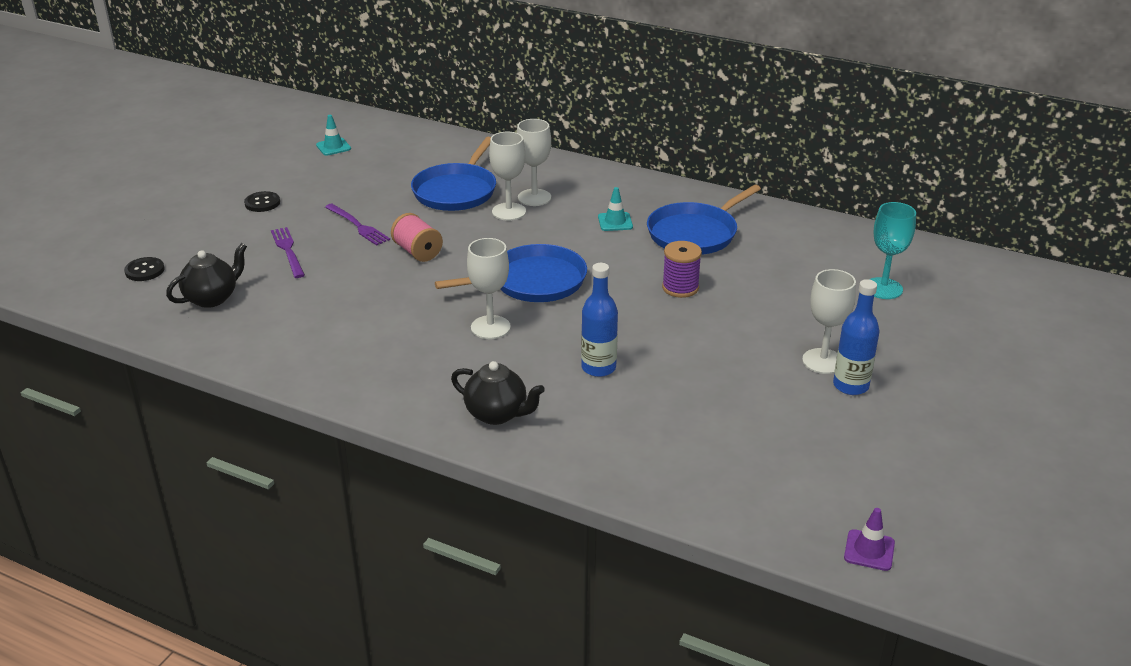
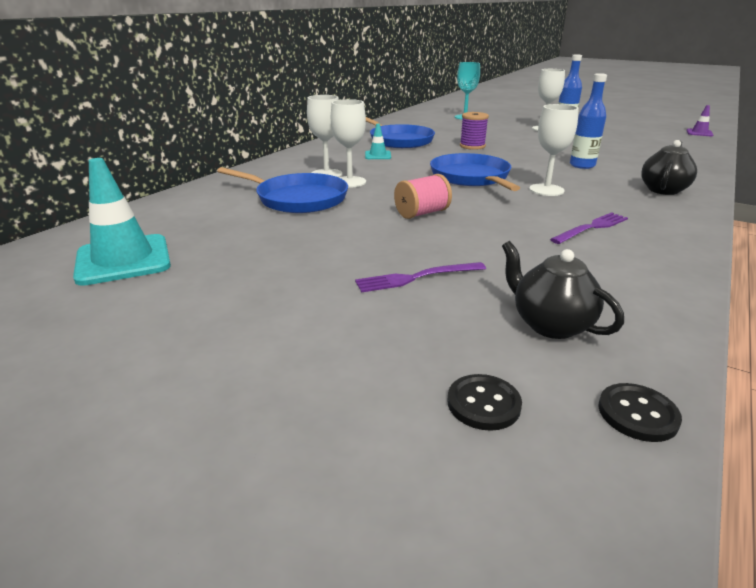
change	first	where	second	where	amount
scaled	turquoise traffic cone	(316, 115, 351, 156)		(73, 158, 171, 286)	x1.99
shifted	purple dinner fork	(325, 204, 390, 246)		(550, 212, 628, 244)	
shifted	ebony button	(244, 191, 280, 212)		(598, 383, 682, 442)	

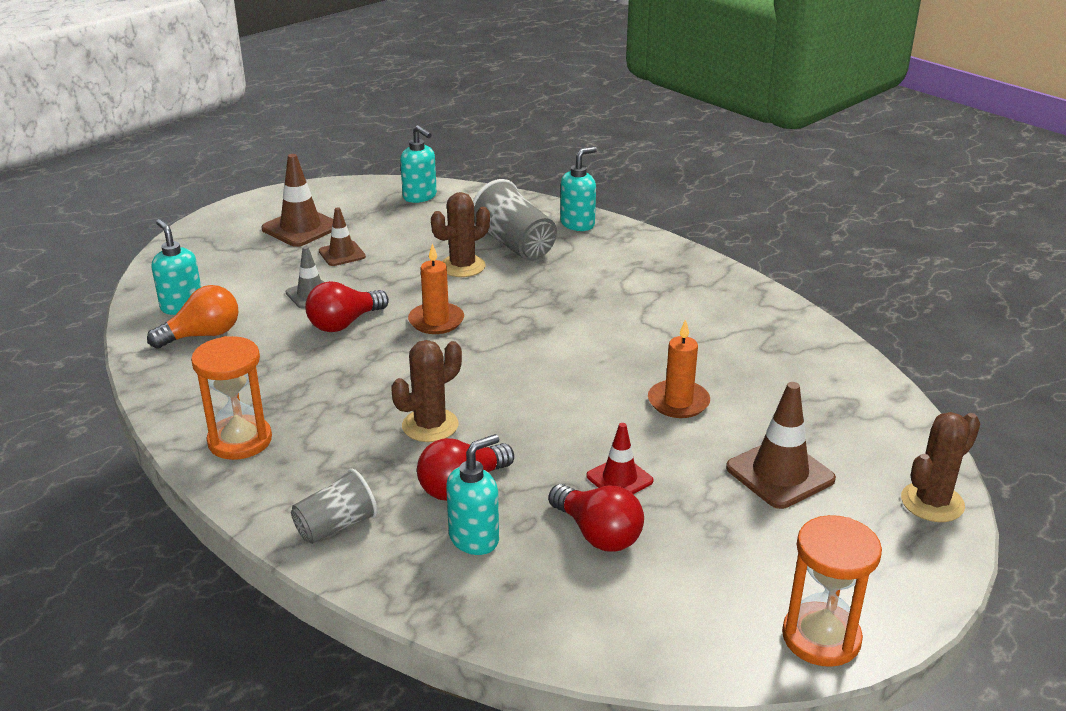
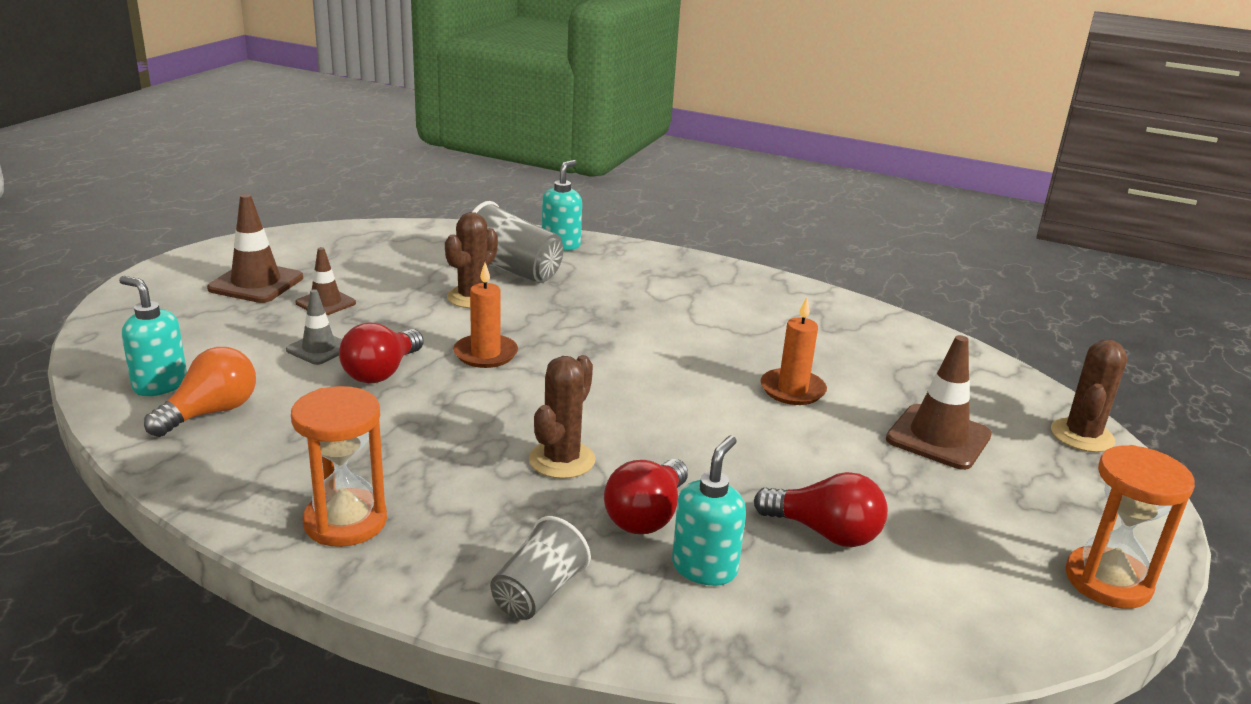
change	first	where	second	where	amount
gone	turquoise pump bottle	(400, 125, 437, 203)			
gone	crimson traffic cone	(586, 423, 653, 494)			

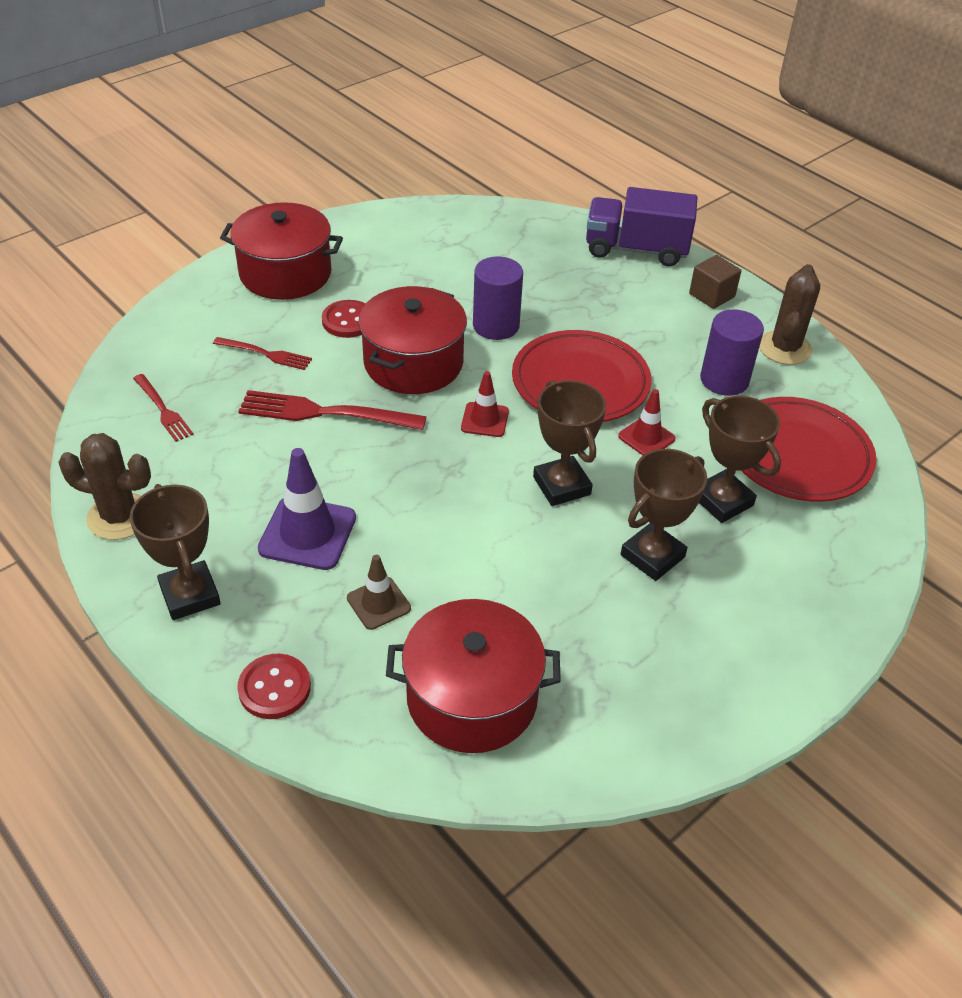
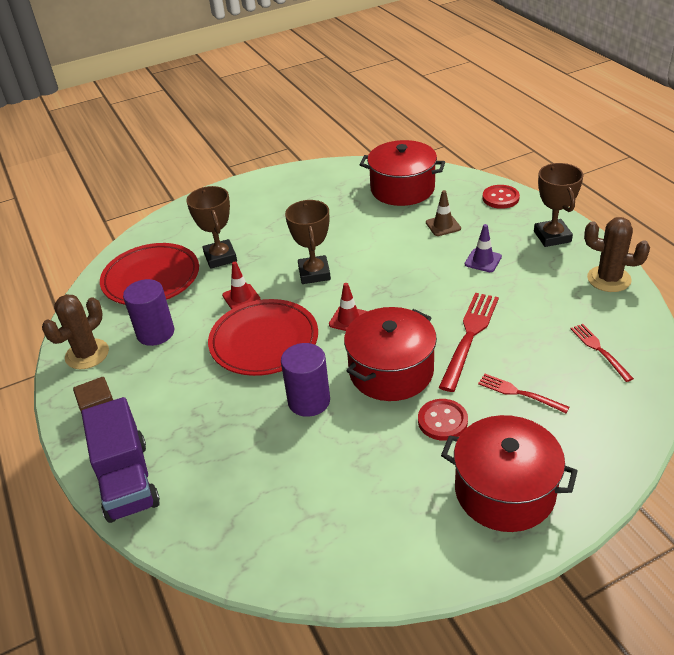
change	first	where	second	where	amount
rotated	purple lorry	(586, 187, 698, 266)		(81, 397, 160, 523)	45 degrees clockwise
rotated	crimson dinner fork	(238, 390, 426, 430)		(439, 293, 499, 392)	90 degrees counterclockwise
scaled	purple traffic cone	(258, 448, 356, 570)		(465, 224, 502, 272)	x0.60
gone	brown award cup	(621, 449, 707, 581)			

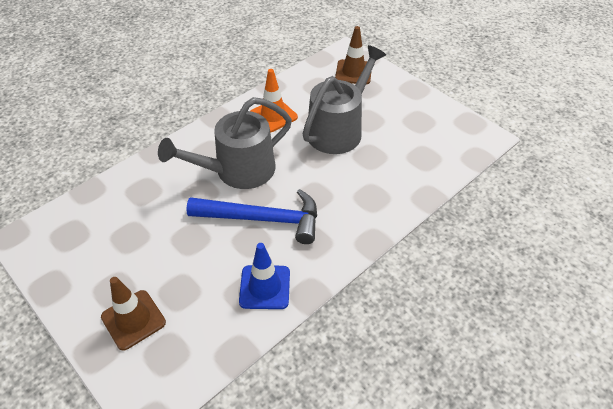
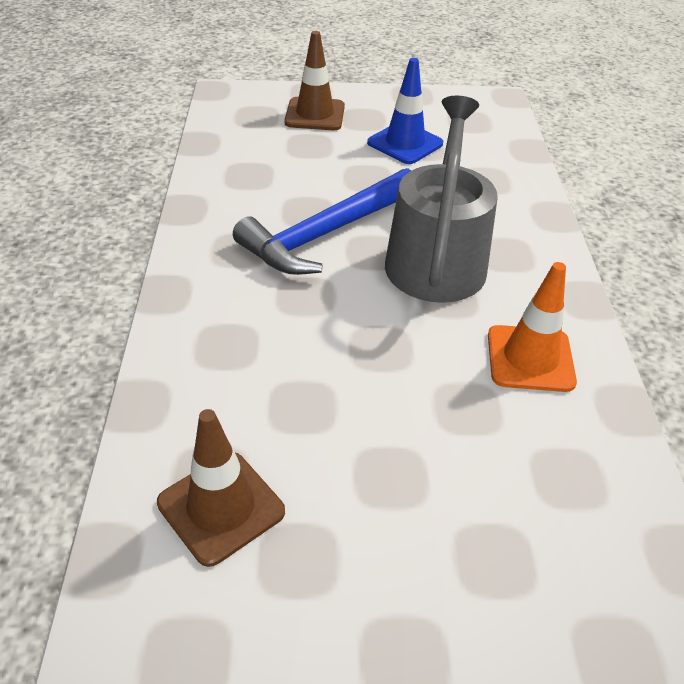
change	first	where	second	where	amount
shifted	brown traffic cone	(335, 26, 371, 85)		(157, 409, 285, 567)	
shifted	blue traffic cone	(239, 243, 290, 309)		(367, 58, 443, 164)	
gone	gray sprinkling can	(302, 45, 386, 154)			

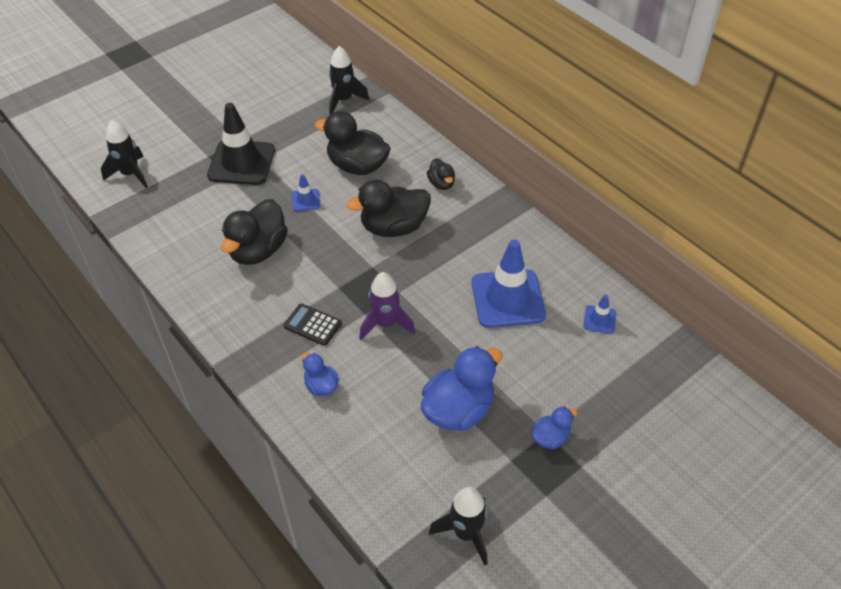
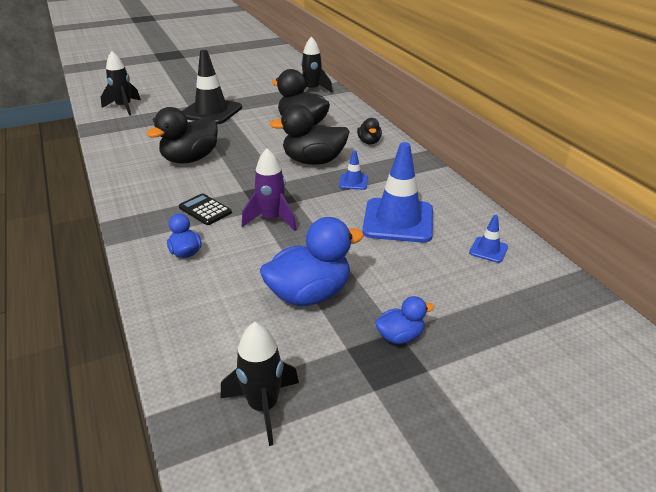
change	first	where	second	where	amount
shifted	blue traffic cone	(292, 174, 320, 211)		(339, 150, 368, 190)	

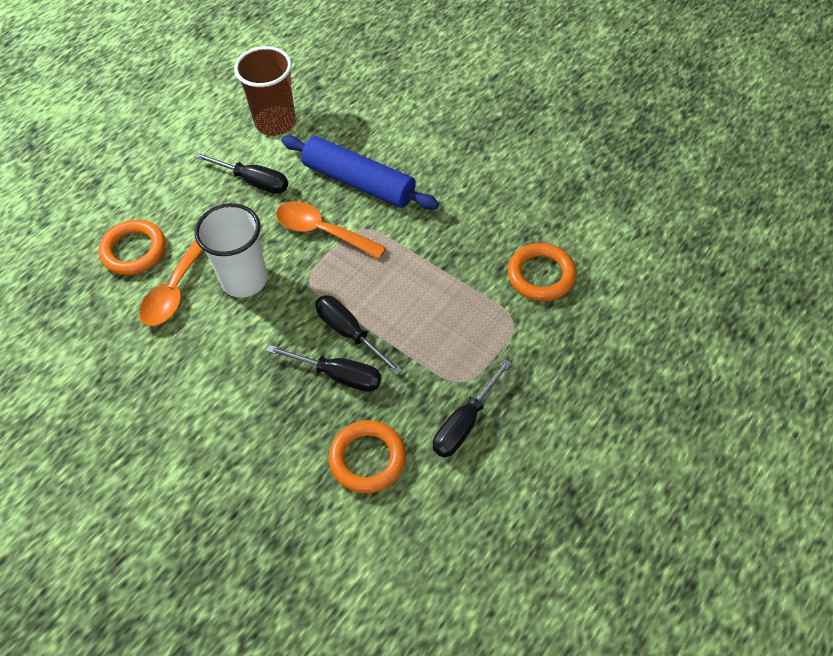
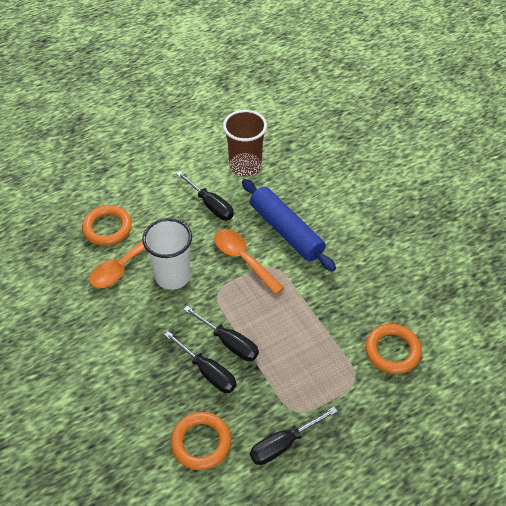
change	first	where	second	where	amount
rotated	ebony hand screwdriver	(315, 295, 402, 375)		(183, 306, 259, 361)	150 degrees clockwise

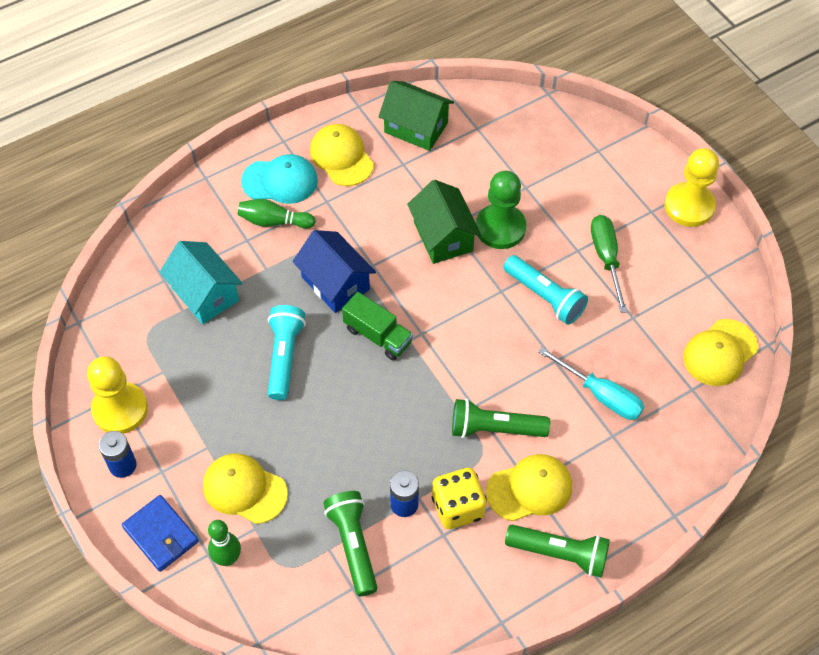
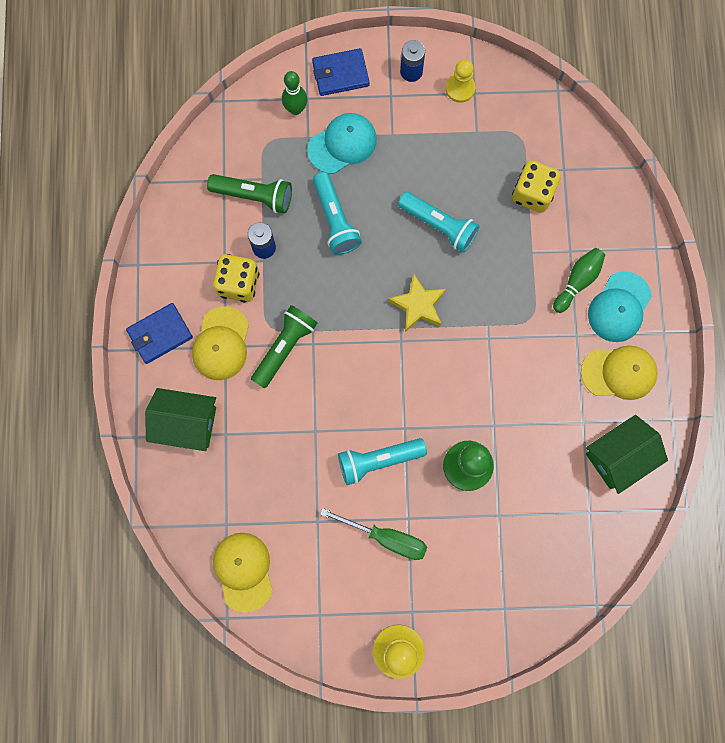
change	first	where	second	where	amount
swapped	emerald flashlight	(505, 524, 610, 578)	blue card wallet	(126, 303, 193, 364)	
shifted	emerald house	(407, 180, 481, 264)		(145, 388, 216, 451)	
repainted	yellow cap	(203, 453, 288, 524)	turquoise cap	(307, 113, 377, 174)	
new			turquoise flashlight	(313, 172, 362, 255)	
swapped	emerald lorry	(342, 292, 413, 360)	yellow star shape	(388, 274, 446, 332)	
scaled	yellow chess pawn	(87, 356, 148, 434)		(446, 59, 475, 103)	x0.64
swapped	turquoise house	(159, 241, 243, 324)	yellow game die	(512, 160, 561, 213)	
gone	blue house	(293, 230, 376, 313)			
gone	turquoise hand screwdriver	(538, 347, 644, 420)			

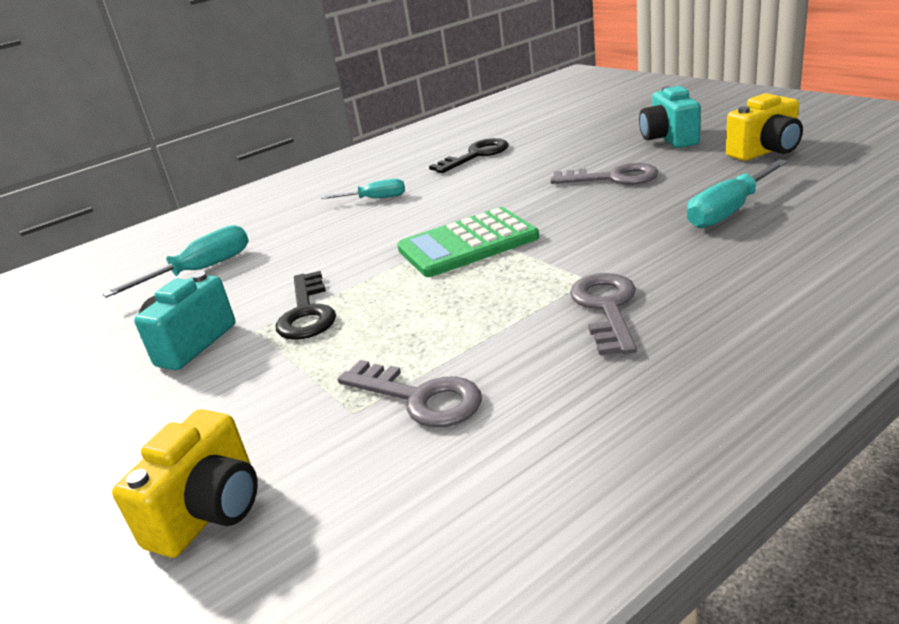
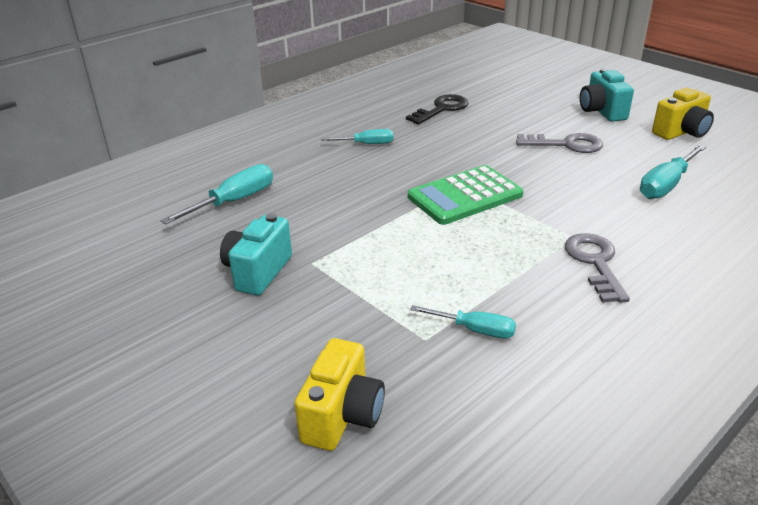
change	first	where	second	where	amount
swapped	gray key	(338, 360, 482, 427)	turquoise hand screwdriver	(410, 305, 516, 339)	
gone	ebony key	(276, 271, 336, 340)			

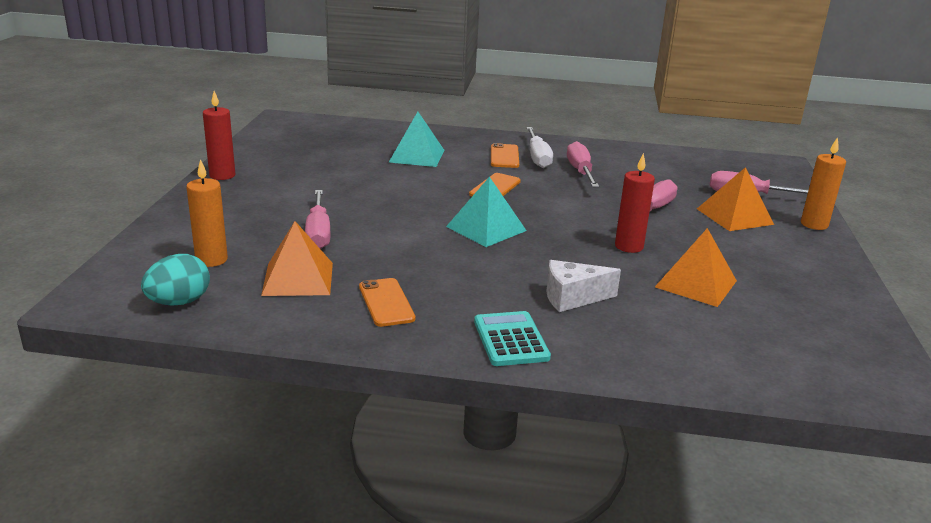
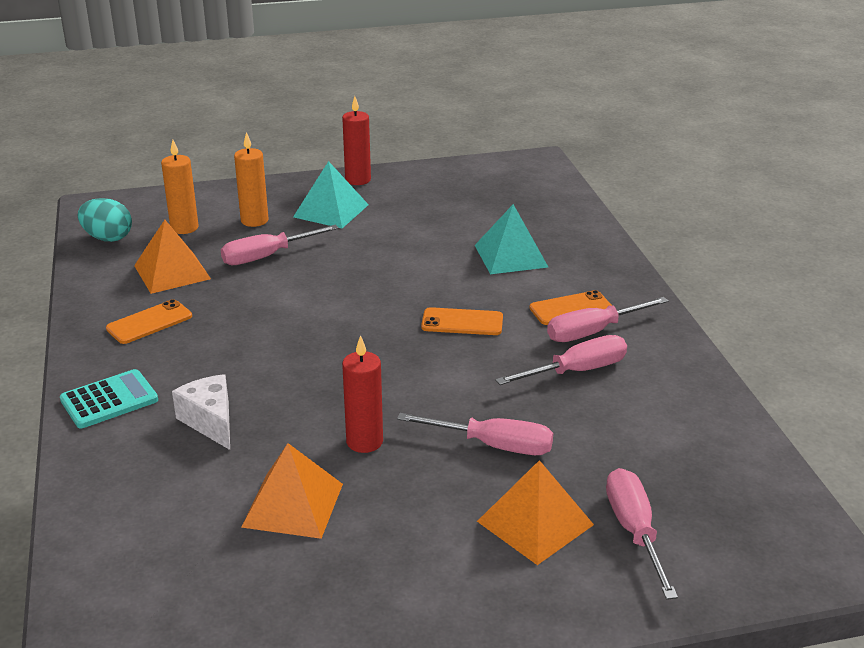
change	first	where	second	where	amount
shifted	orange-coloured wax candle	(801, 137, 846, 230)		(234, 132, 269, 227)	
shifted	turquoise solid pyramid	(446, 177, 527, 247)		(293, 161, 369, 228)	
repainted	white hand screwdriver	(526, 127, 553, 168)	pink hand screwdriver	(547, 297, 669, 342)	

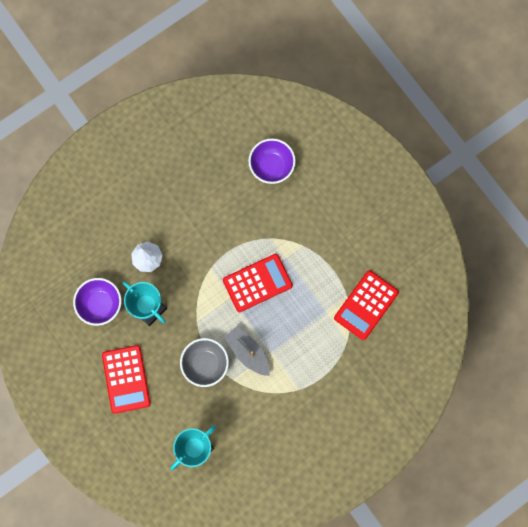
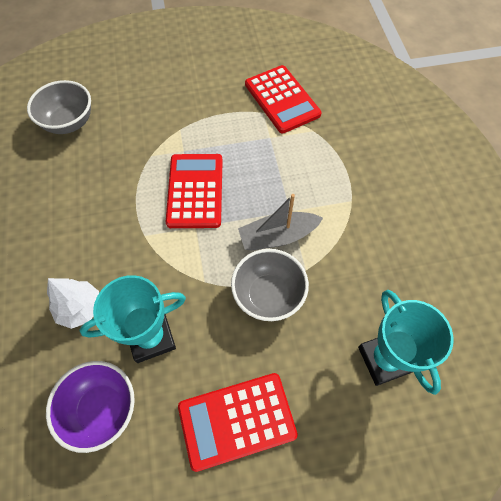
change	first	where	second	where	amount
repainted	purple bowl	(249, 138, 296, 184)	gray bowl	(27, 80, 91, 134)	
rotated	crimson adding machine	(102, 345, 151, 414)		(178, 373, 298, 472)	150 degrees clockwise

